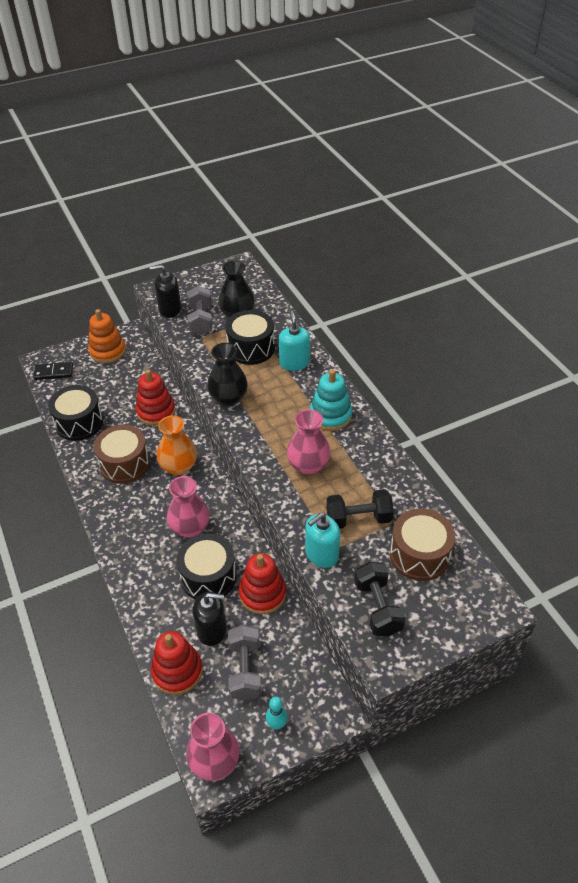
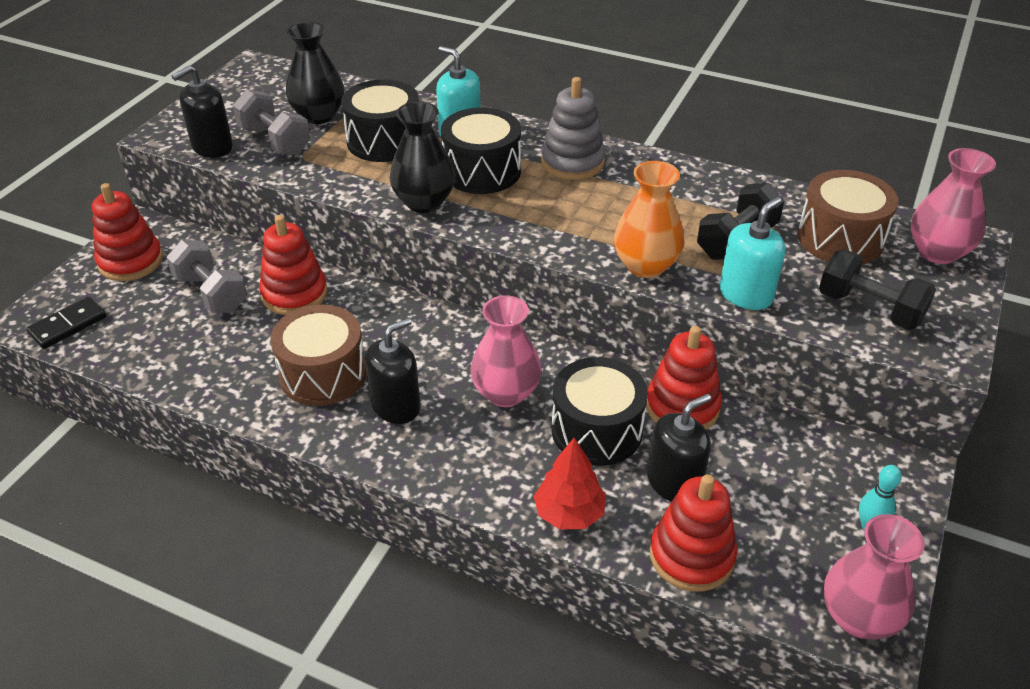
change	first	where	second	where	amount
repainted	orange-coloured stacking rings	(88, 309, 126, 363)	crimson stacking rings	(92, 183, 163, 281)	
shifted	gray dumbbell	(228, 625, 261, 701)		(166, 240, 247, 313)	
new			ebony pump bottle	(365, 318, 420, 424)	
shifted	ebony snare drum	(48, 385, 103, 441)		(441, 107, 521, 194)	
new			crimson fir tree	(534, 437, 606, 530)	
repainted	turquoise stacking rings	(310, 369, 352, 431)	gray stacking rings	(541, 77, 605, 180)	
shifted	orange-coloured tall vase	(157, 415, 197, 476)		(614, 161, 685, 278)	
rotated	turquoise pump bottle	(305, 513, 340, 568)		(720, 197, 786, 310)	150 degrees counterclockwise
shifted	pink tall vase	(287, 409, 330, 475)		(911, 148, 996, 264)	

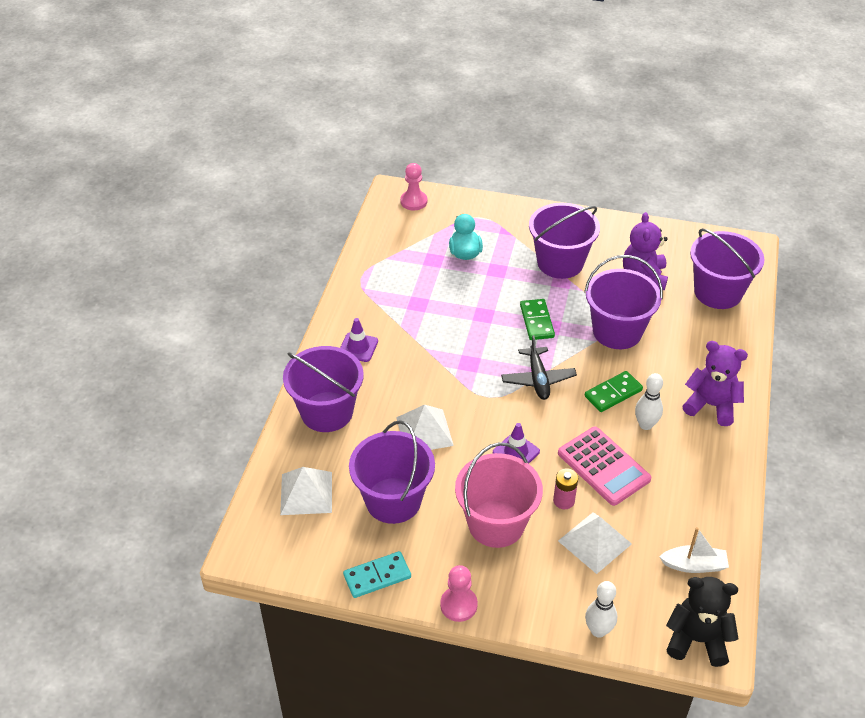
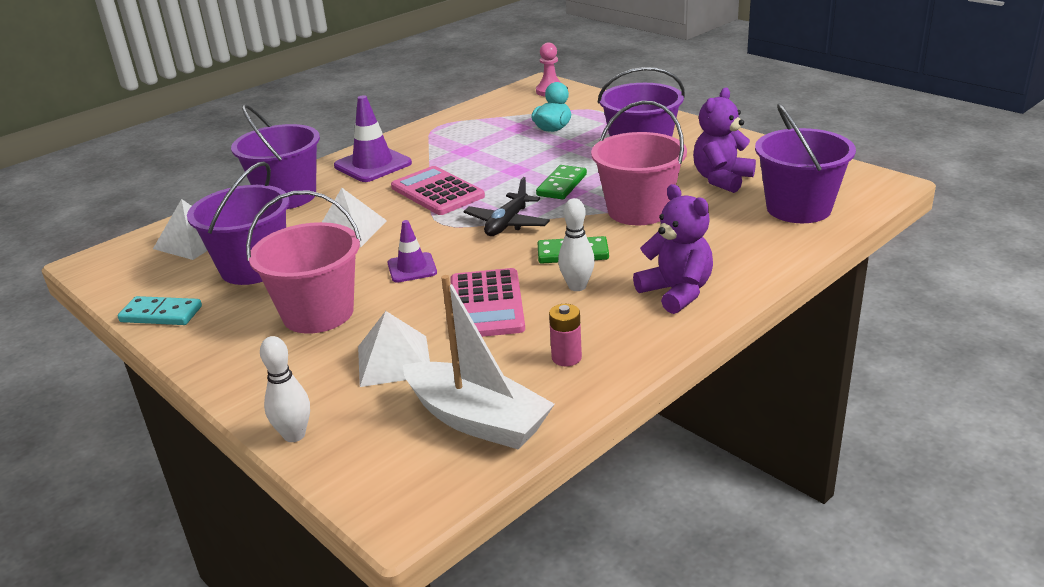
change	first	where	second	where	amount
scaled	purple traffic cone	(340, 318, 378, 362)		(334, 95, 412, 182)	x1.66
new			pink adding machine	(391, 166, 485, 215)	
scaled	white boat	(659, 527, 729, 573)		(403, 275, 555, 450)	x1.75
shifted	pink power cell	(553, 469, 578, 509)		(549, 304, 582, 367)	
repainted	purple pail	(584, 255, 663, 349)	pink pail	(591, 101, 687, 226)	
gone	pink chess pawn	(440, 565, 478, 622)			
gone	ebony teddy	(666, 577, 739, 667)			

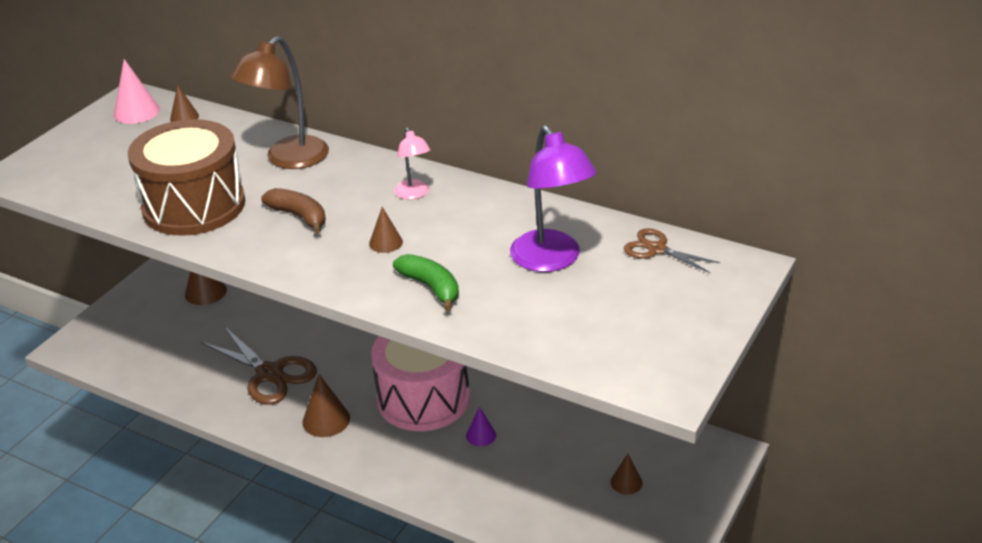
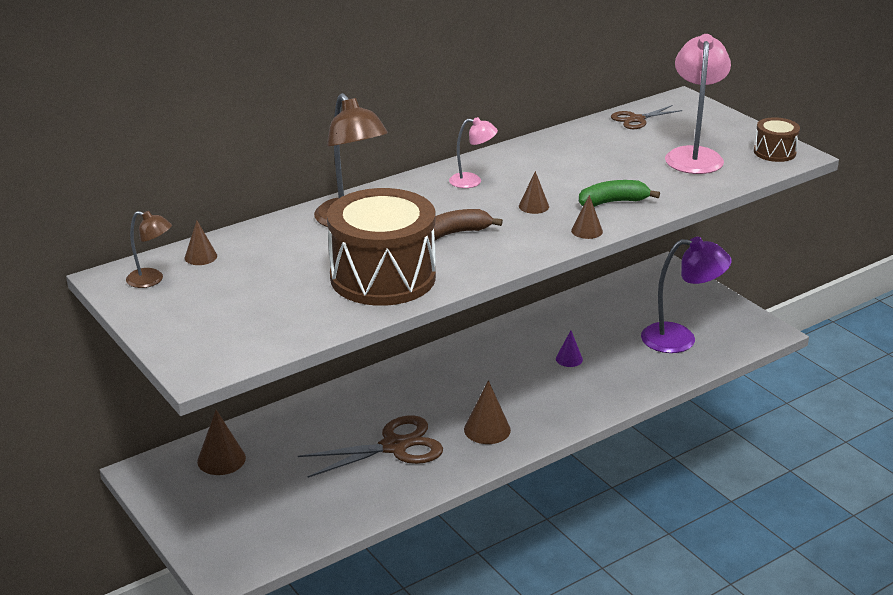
change	first	where	second	where	amount
swapped	pink cone	(114, 59, 160, 124)	brown desk lamp	(126, 211, 172, 288)	
shifted	brown cone	(611, 454, 642, 495)		(571, 195, 603, 239)	
shifted	purple desk lamp	(510, 125, 597, 272)		(641, 237, 731, 353)	
new			pink desk lamp	(665, 34, 731, 174)	
new			brown snare drum	(754, 117, 800, 162)	
gone	pink snare drum	(371, 336, 470, 431)			

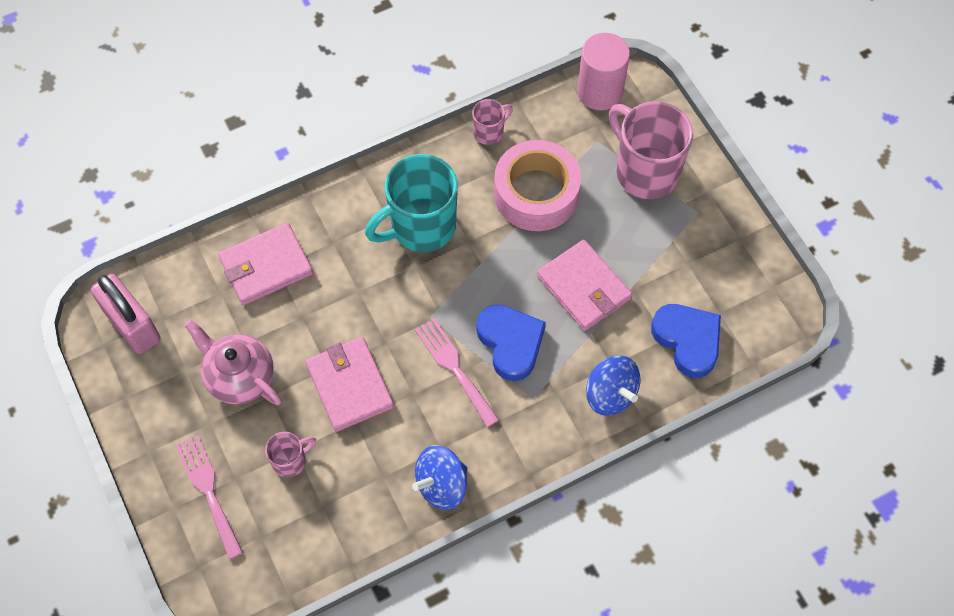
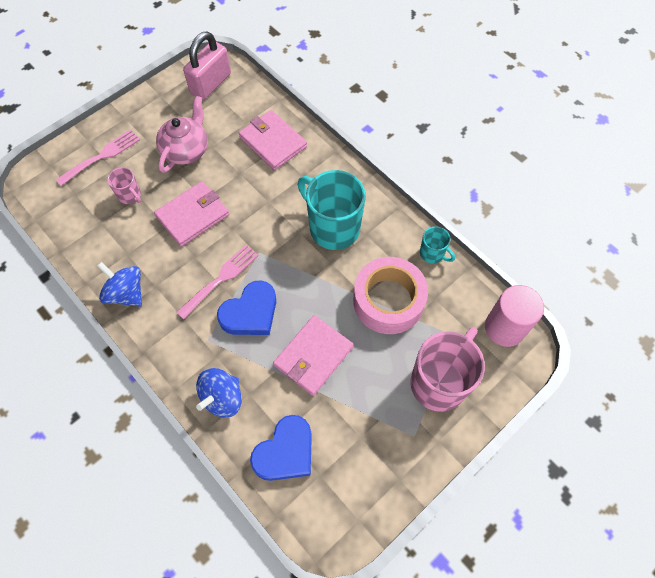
change	first	where	second	where	amount
repainted	pink coffee mug	(472, 99, 513, 145)	turquoise coffee mug	(420, 226, 455, 264)	

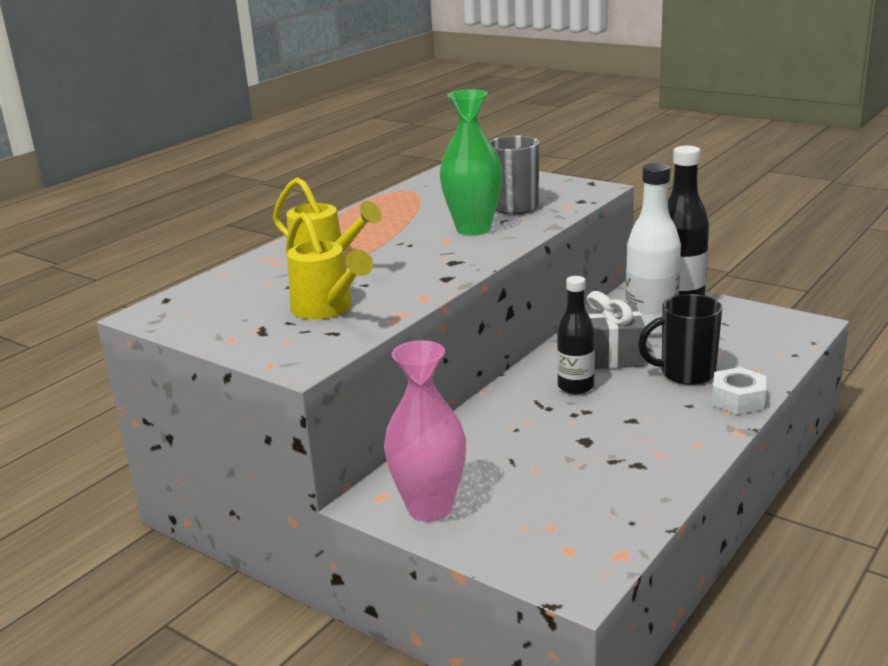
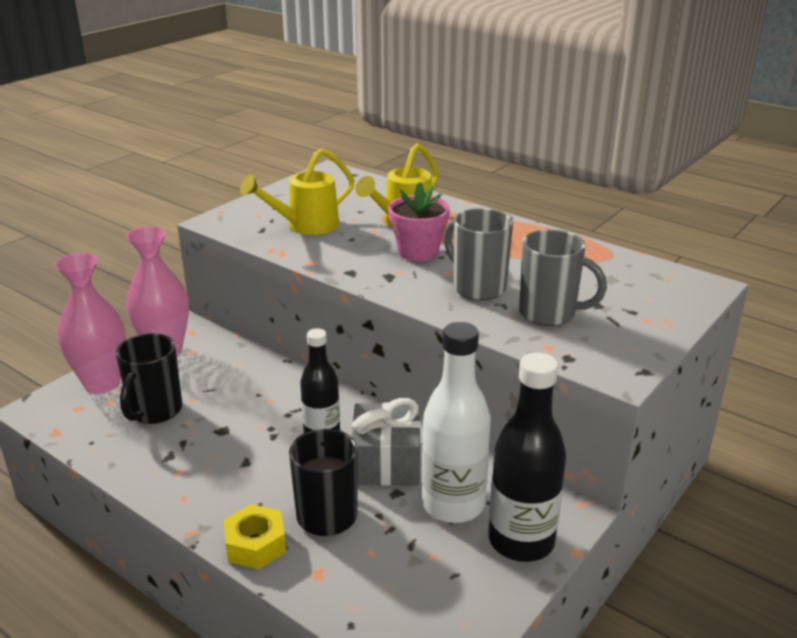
change	first	where	second	where	amount
new			pink tall vase	(54, 253, 126, 394)	
new			ebony coffee mug	(116, 333, 183, 424)	
repainted	white nut	(712, 367, 766, 415)	yellow nut	(224, 504, 286, 569)	
new			pink flower pot	(388, 182, 450, 261)	
swapped	emerald tall vase	(439, 90, 502, 235)	gray coffee mug	(444, 208, 513, 300)	

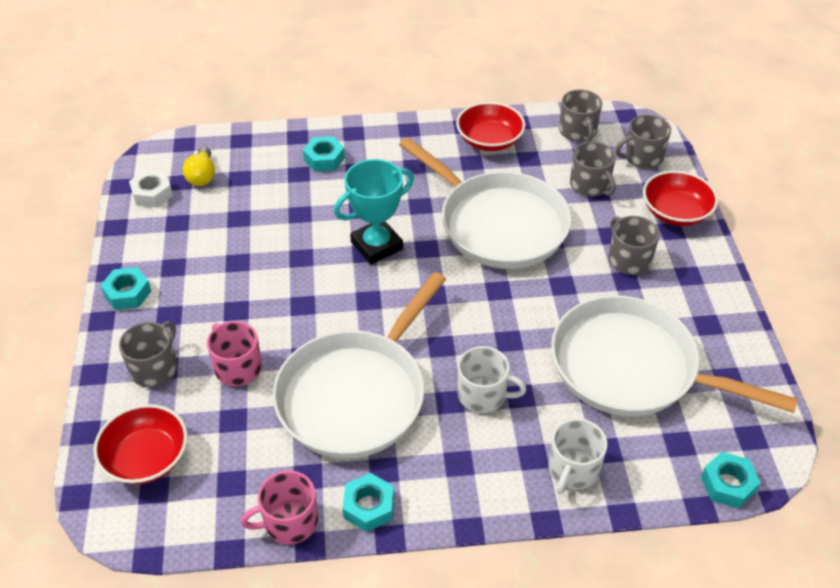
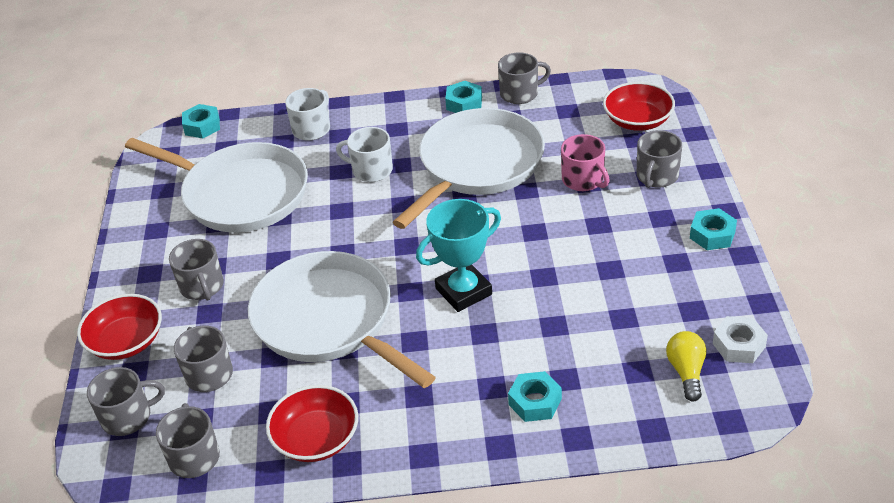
change	first	where	second	where	amount
repainted	pink coffee mug	(240, 471, 318, 544)	gray coffee mug	(498, 52, 551, 104)	

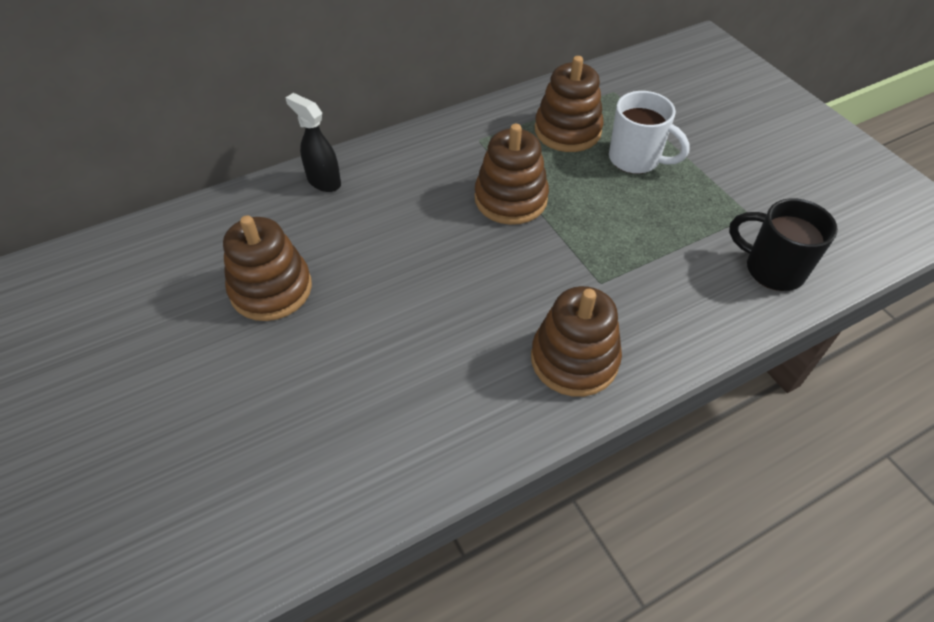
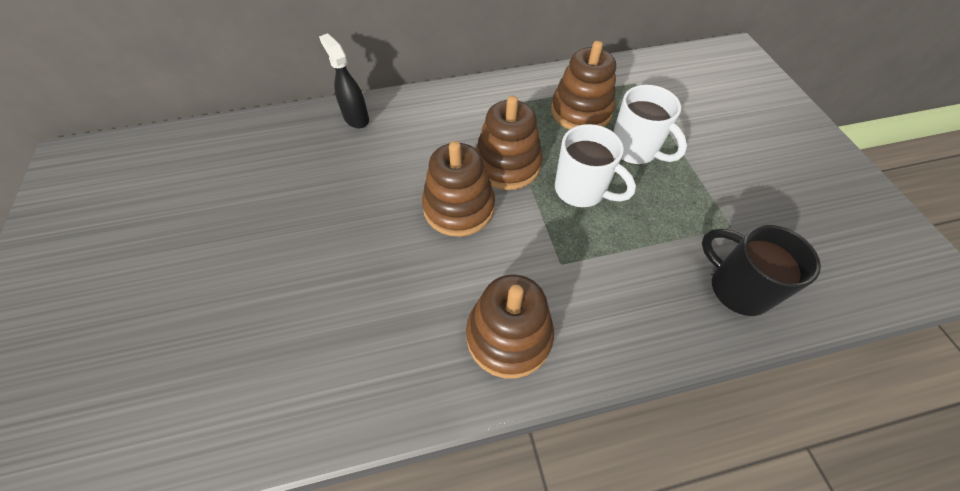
change	first	where	second	where	amount
shifted	brown stacking rings	(223, 215, 312, 321)		(422, 141, 495, 237)	
new			white coffee mug	(555, 124, 636, 207)	

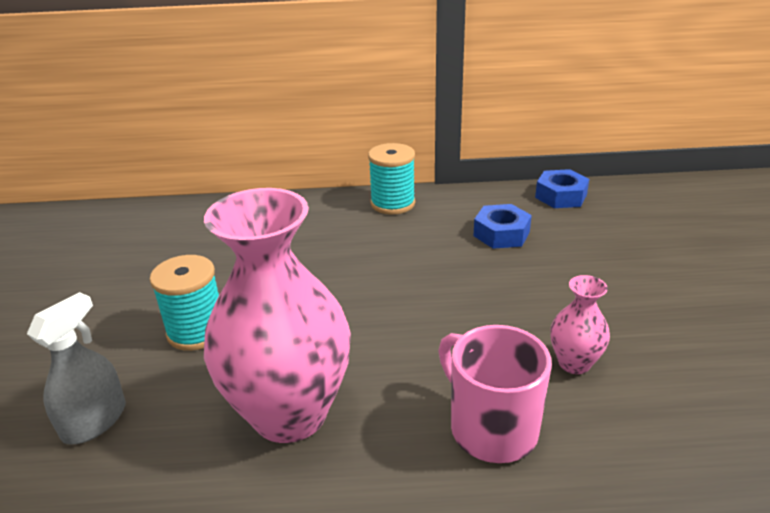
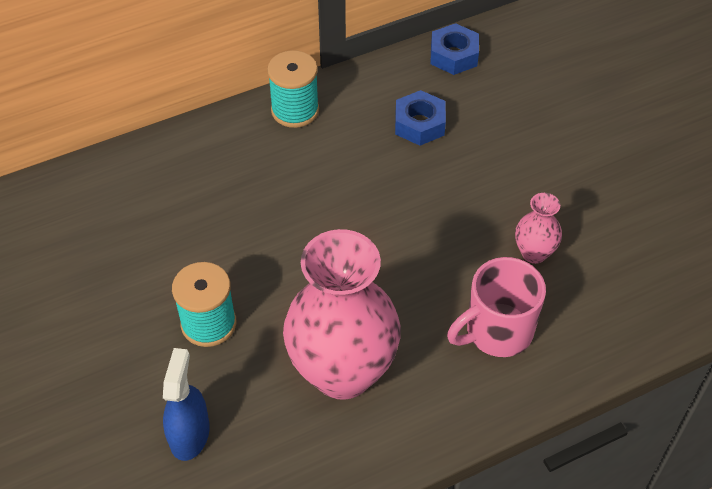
change	first	where	second	where	amount
repainted	gray sprayer	(27, 292, 126, 444)	blue sprayer	(163, 348, 210, 461)	
rotated	pink coffee mug	(438, 325, 552, 463)		(447, 257, 546, 357)	60 degrees counterclockwise

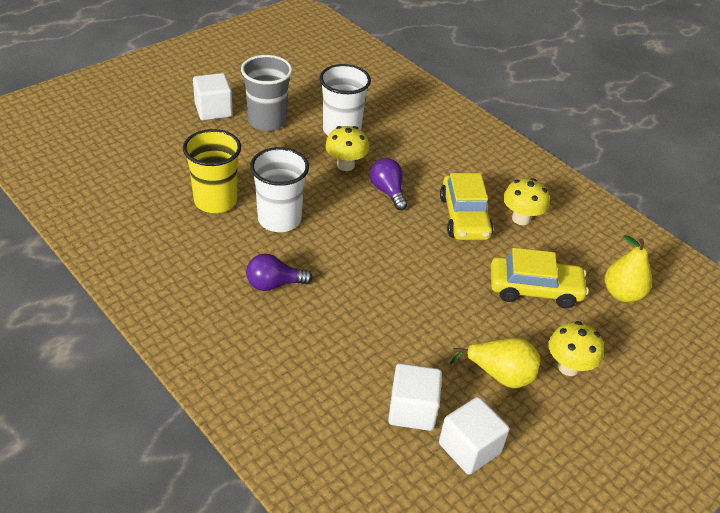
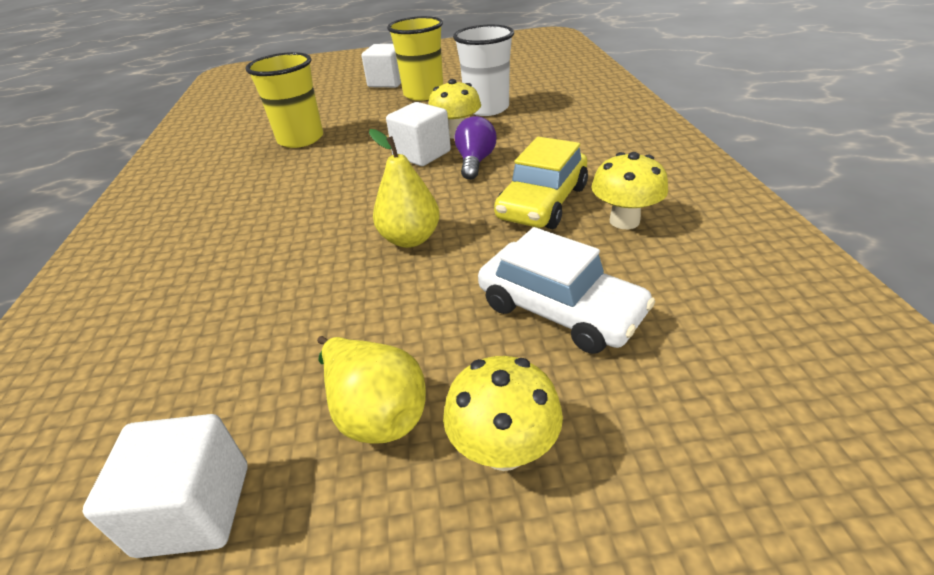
change	first	where	second	where	amount
shifted	yellow toy pear	(605, 235, 652, 303)		(369, 129, 440, 248)	
shifted	white block	(388, 363, 442, 431)		(386, 102, 451, 166)	
repainted	gray beaker	(241, 55, 292, 131)	yellow beaker	(387, 16, 443, 101)	
repainted	yellow toy car	(491, 248, 589, 308)	white toy car	(478, 227, 655, 354)	
gone	purple light bulb	(246, 254, 313, 291)			
gone	white beaker	(250, 147, 309, 232)			

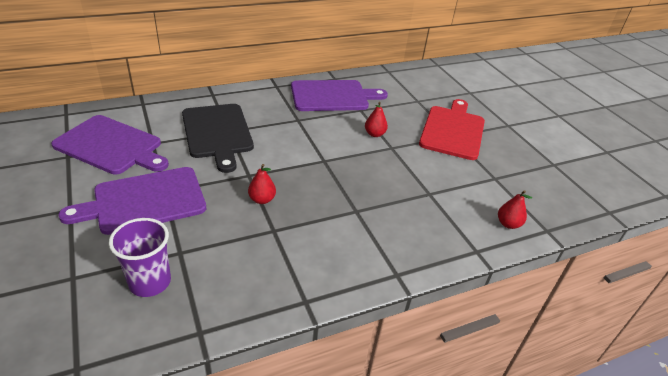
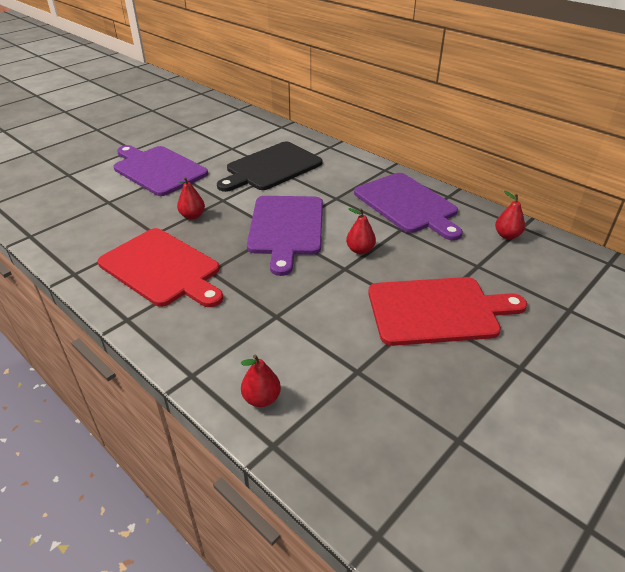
change	first	where	second	where	amount
new			crimson bread board	(98, 228, 223, 307)	
shifted	purple bread board	(51, 115, 169, 175)		(247, 196, 323, 276)	
new			crimson toy pear	(495, 191, 525, 239)	
gone	purple beaker	(109, 218, 171, 297)			

